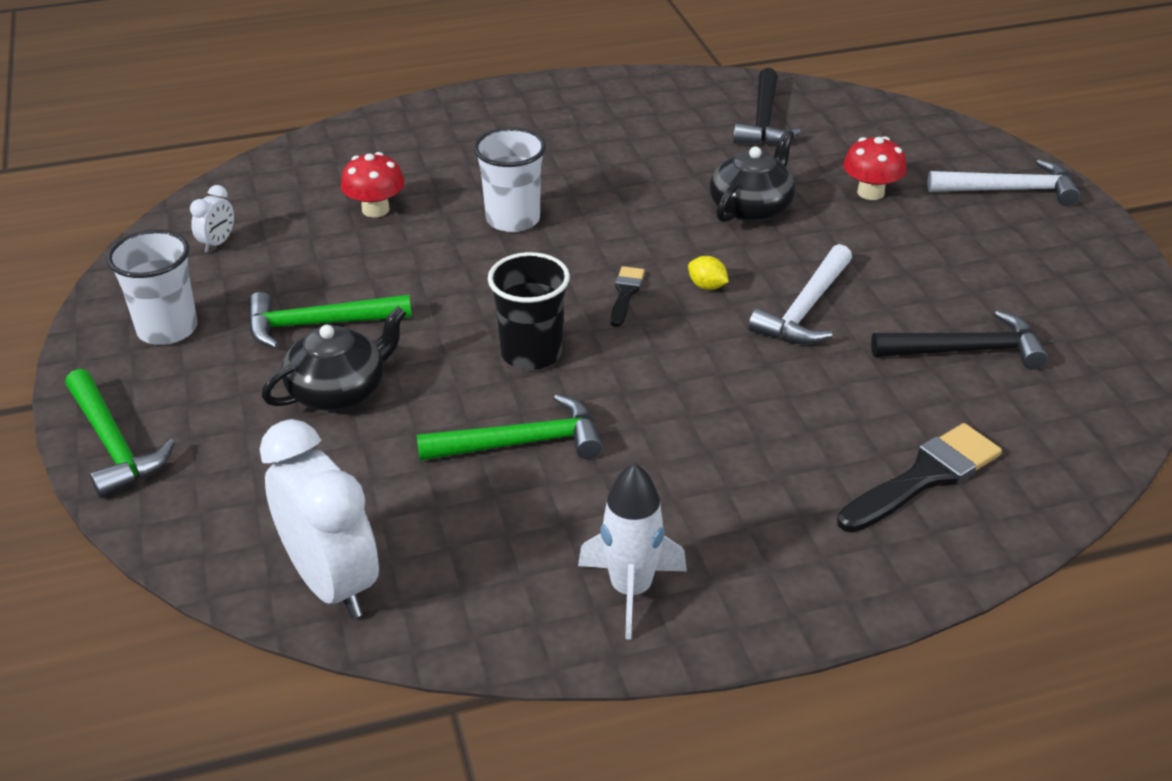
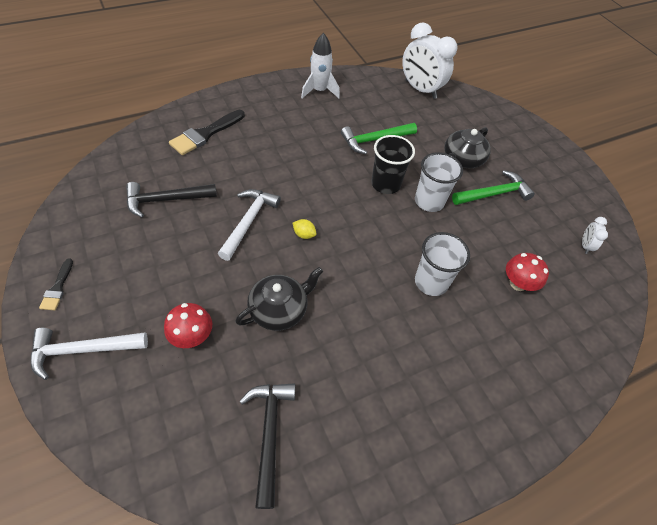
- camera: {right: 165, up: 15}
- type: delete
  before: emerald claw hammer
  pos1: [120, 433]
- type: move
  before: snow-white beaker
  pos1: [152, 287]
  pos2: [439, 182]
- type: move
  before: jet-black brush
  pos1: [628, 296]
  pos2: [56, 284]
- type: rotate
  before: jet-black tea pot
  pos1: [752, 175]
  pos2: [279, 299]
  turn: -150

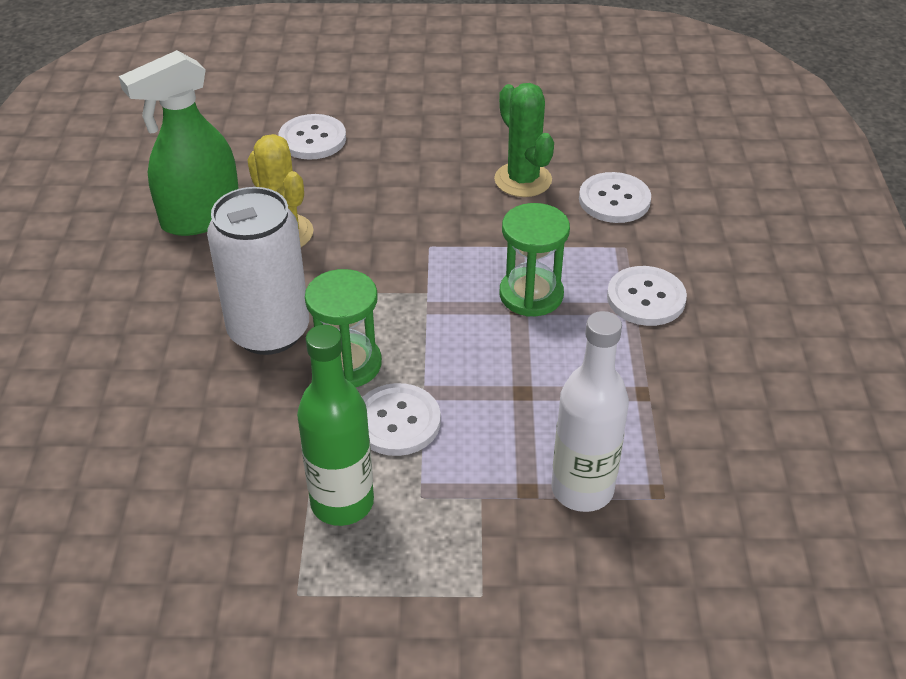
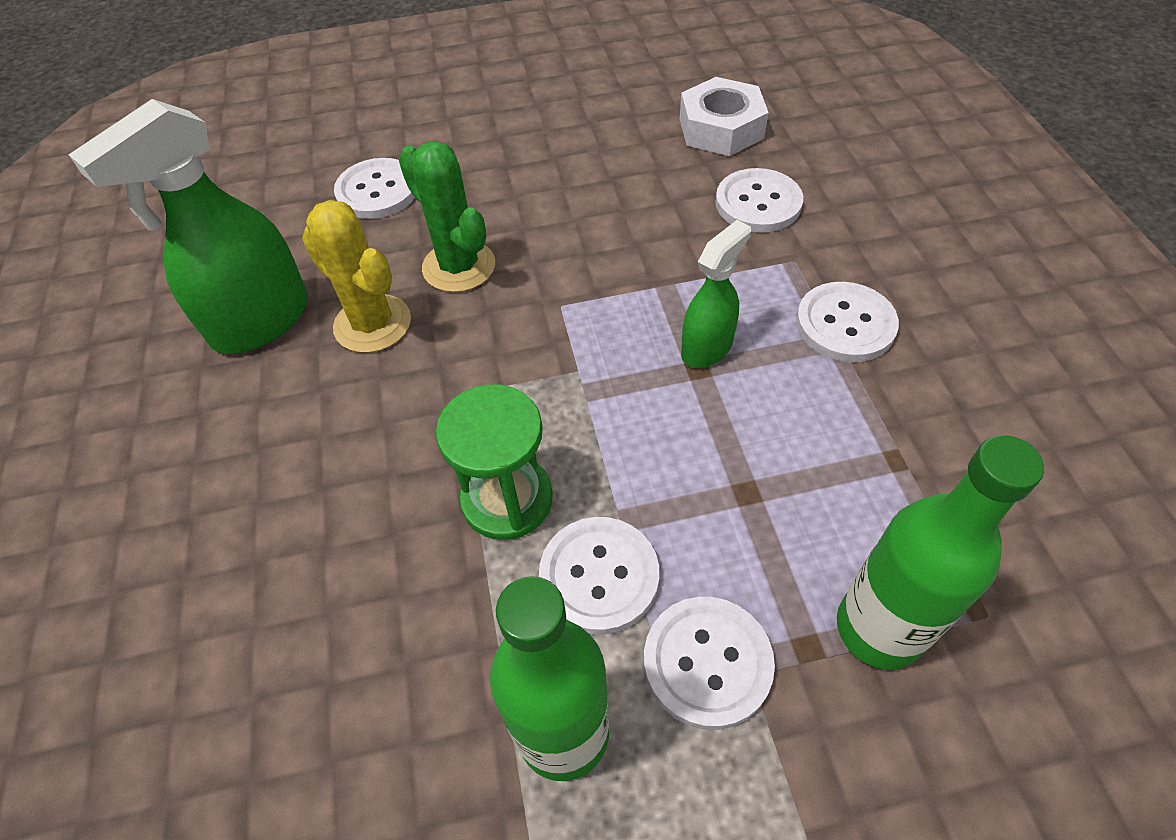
- camera: {right: -10, up: 10}
- type: delete
  before: snow-white soda can
  pos1: [258, 271]
- type: insert
  after: snow-white shirt button
  pos2: [709, 663]
- type: insert
  after: snow-white nut
  pos2: [724, 116]
- type: move
  before: emerald cactus
  pos1: [524, 140]
  pos2: [447, 216]
- type: replace
  before: emerald sand timer
  after: emerald spray bottle
  pos1: [535, 260]
  pos2: [716, 294]
- type: recolor
  before: snow-white bottle
  after: emerald bottle
  pos1: [590, 411]
  pos2: [940, 552]

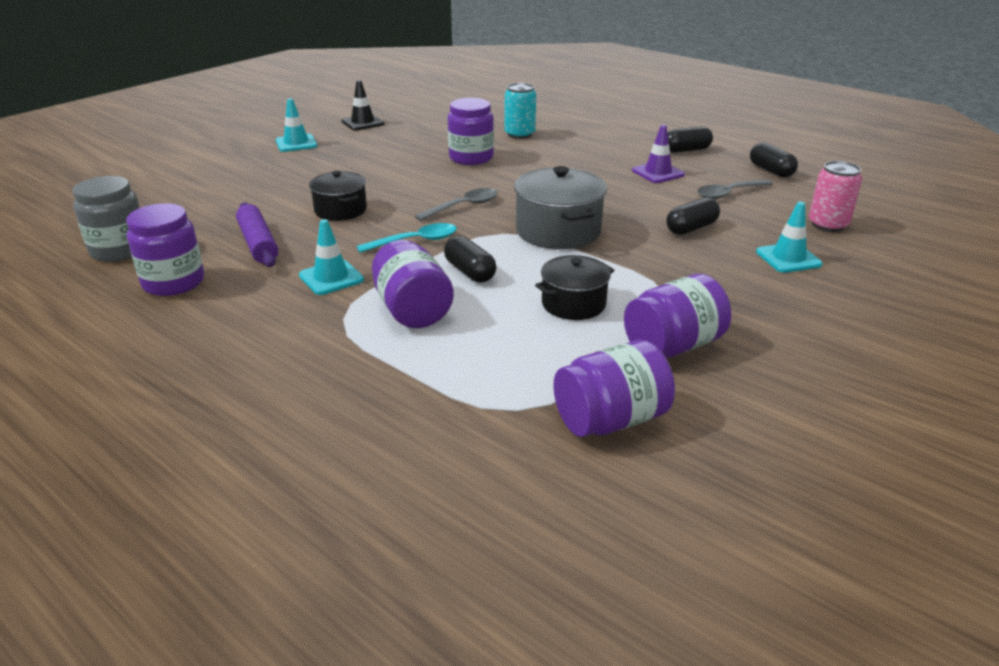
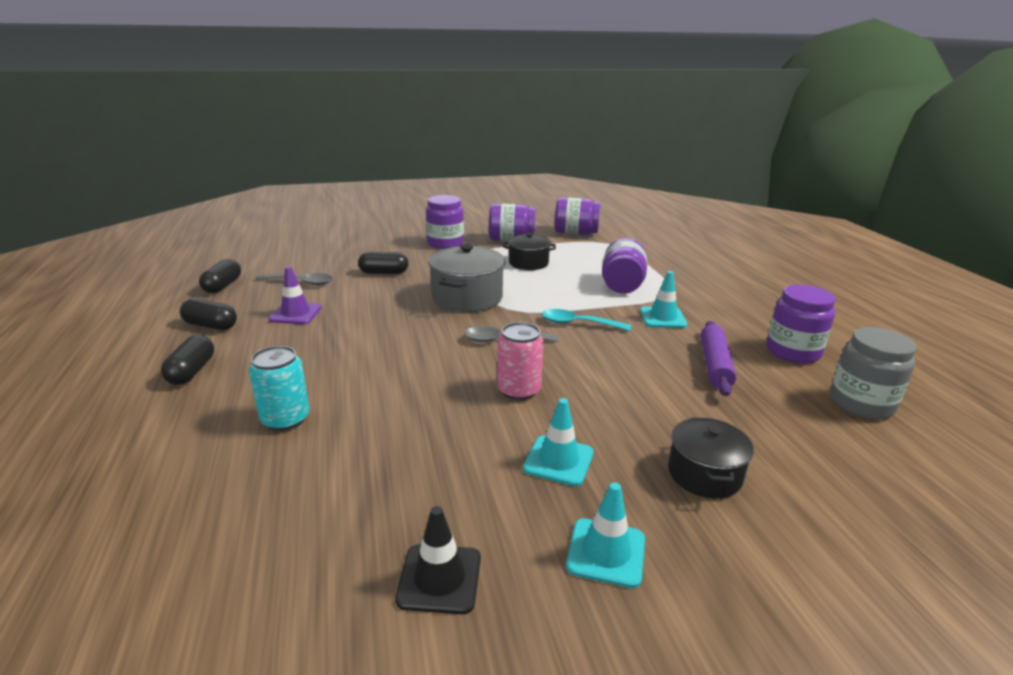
- camera: {right: -145, up: -5}
- type: move
  before: jet-black stockpot
  pos1: [338, 196]
  pos2: [711, 457]
- type: move
  before: jet-black pill shape
  pos1: [470, 259]
  pos2: [187, 360]
- type: move
  before: violet jar
  pos1: [471, 131]
  pos2: [445, 222]
- type: move
  before: turquoise road cone
  pos1: [789, 237]
  pos2: [558, 442]
- type: move
  before: rosy soda can
  pos1: [835, 196]
  pos2: [520, 361]

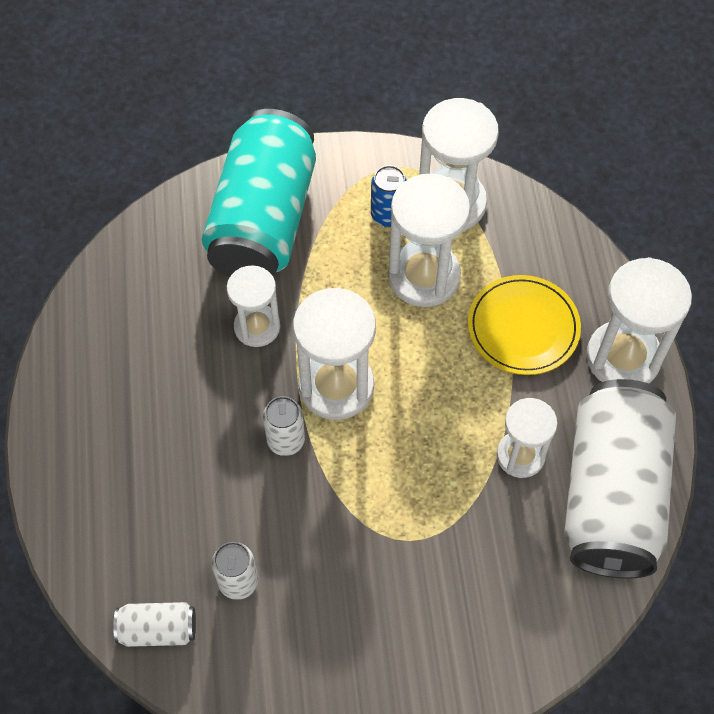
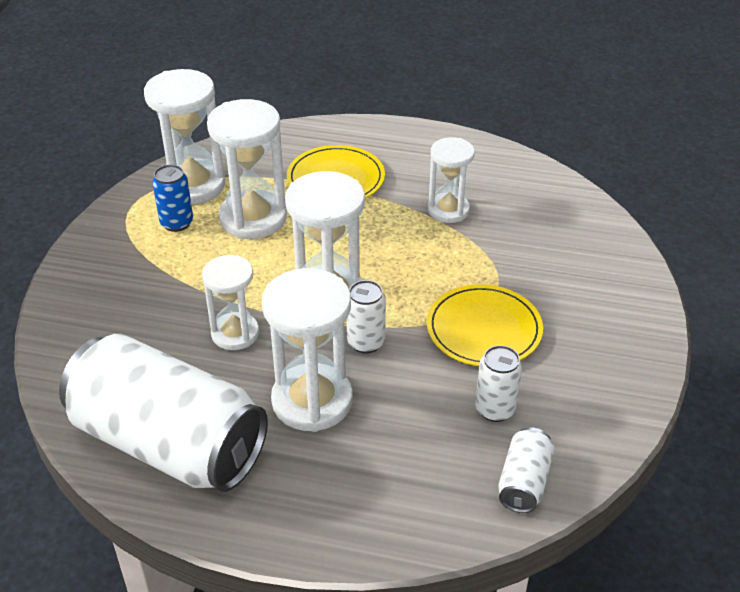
- camera: {right: -70, up: -20}
- type: delete
  before: turquoise soda can
  pos1: [259, 193]
- type: insert
  after: golden plate
  pos2: [485, 325]
- type: move
  before: snow-white soda can
  pos1: [620, 479]
  pos2: [163, 413]
- type: move
  before: snow-white sand timer
  pos1: [639, 320]
  pos2: [307, 350]

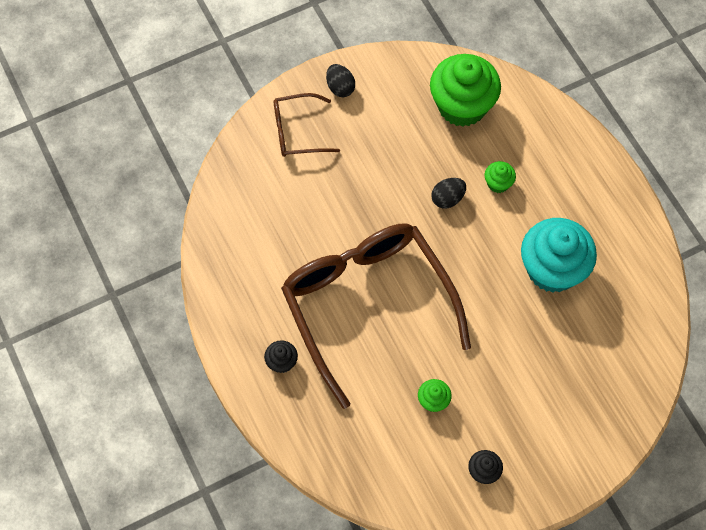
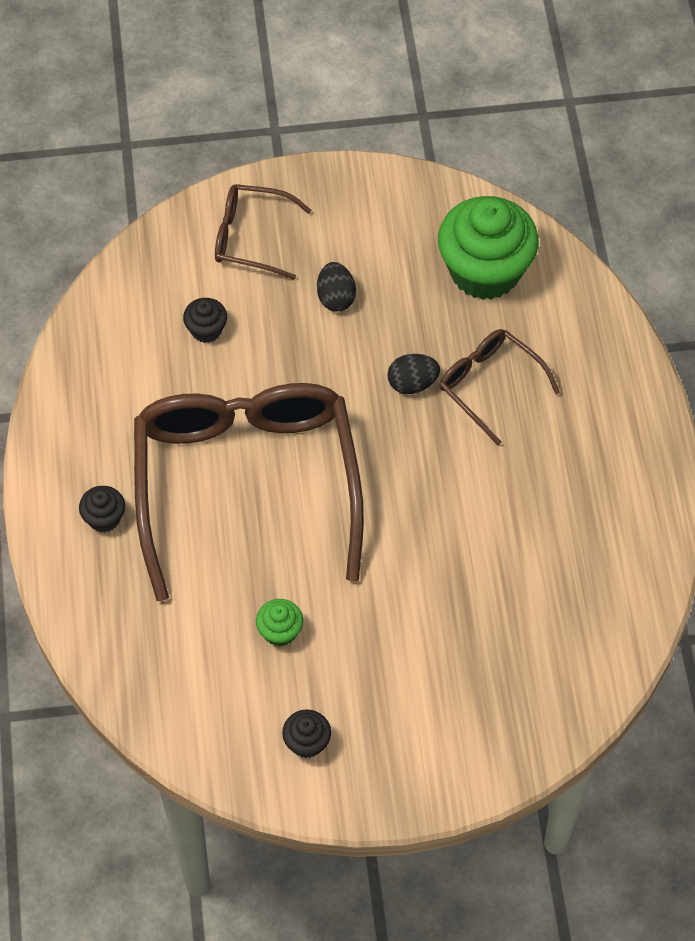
- camera: {right: 20, up: -5}
- type: delete
  before: turquoise cupcake
  pos1: [559, 255]
- type: insert
  after: jet-black cupcake
  pos2: [205, 320]
- type: move
  before: jet-black egg
  pos1: [340, 80]
  pos2: [336, 286]
- type: replace
  before: emerald cupcake
  after: brown eyeglasses
  pos1: [500, 177]
  pos2: [499, 387]

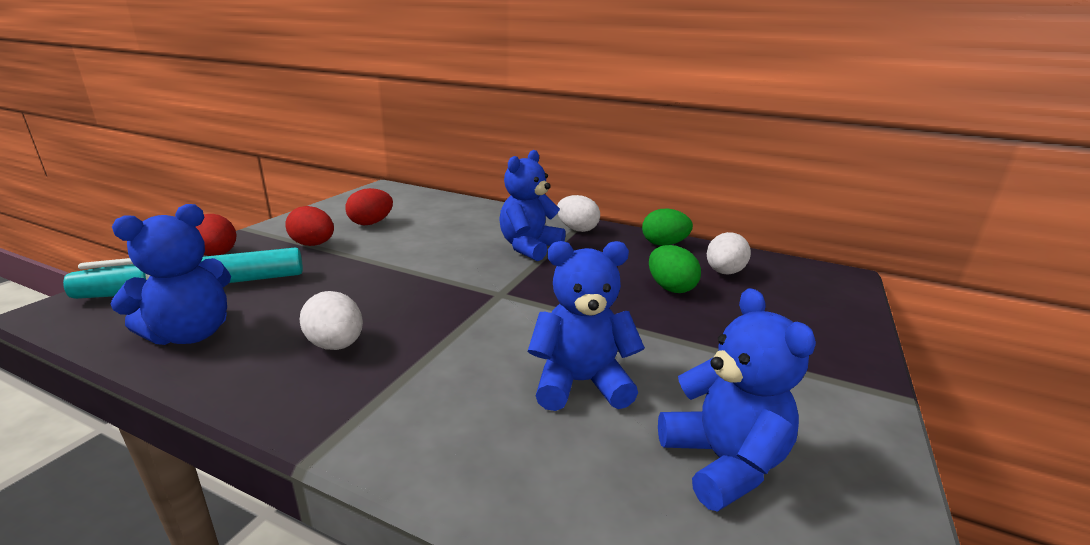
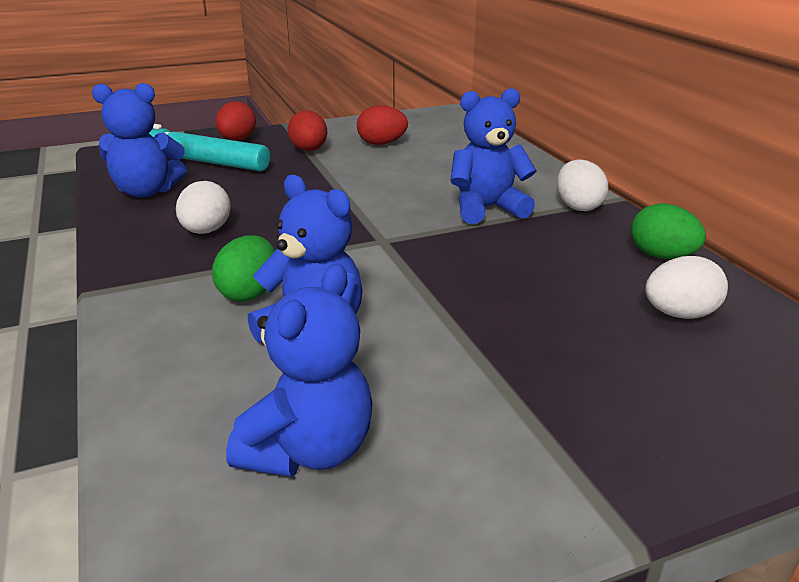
- camera: {right: 45, up: 5}
- type: move
  before: emerald egg
  pos1: [675, 269]
  pos2: [243, 268]

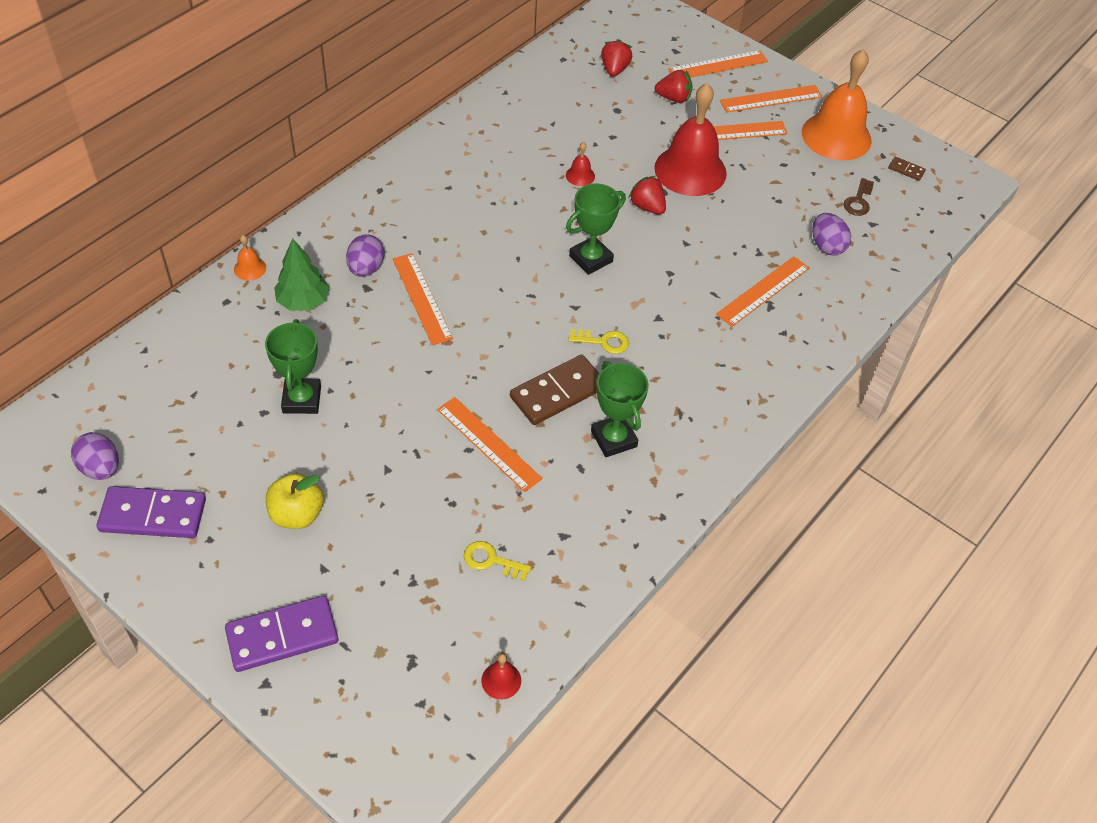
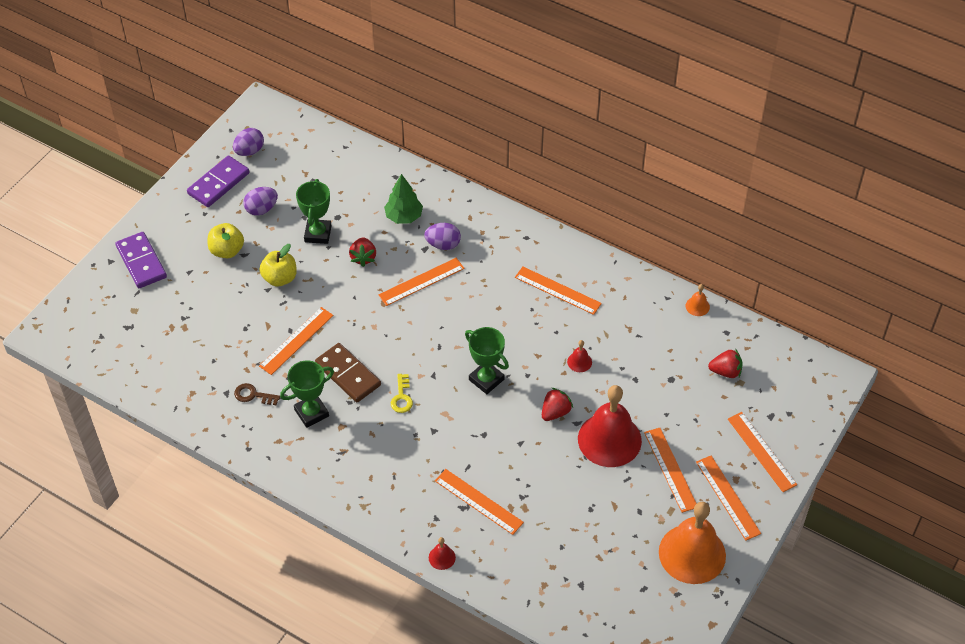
- camera: {right: 85, up: 0}
- type: delete
  before: golden latchkey
  pos1: [497, 561]
- type: delete
  before: brown domino piece
  pos1: [907, 169]
- type: insert
  after: golden apple
  pos2: [278, 265]
- type: insert
  after: bright orange ruler
  pos2: [558, 291]
- type: move
  before: bright orange hand bell
  pos1: [250, 258]
  pos2: [698, 300]
- type: move
  before: red hand bell
  pos1: [501, 676]
  pos2: [442, 553]
- type: move
  before: red toy strawberry
  pos1: [673, 86]
  pos2: [362, 252]
- type: move
  before: violet egg
  pos1: [831, 234]
  pos2: [260, 201]
- type: move
  before: brown latchkey
  pos1: [859, 197]
  pos2: [257, 394]
- type: rotate
  before: violet domino piece
  pos1: [151, 512]
  pos2: [218, 181]
  turn: 45
- type: rotate
  before: emerald trophy
  pos1: [293, 366]
  pos2: [314, 211]
  turn: -75

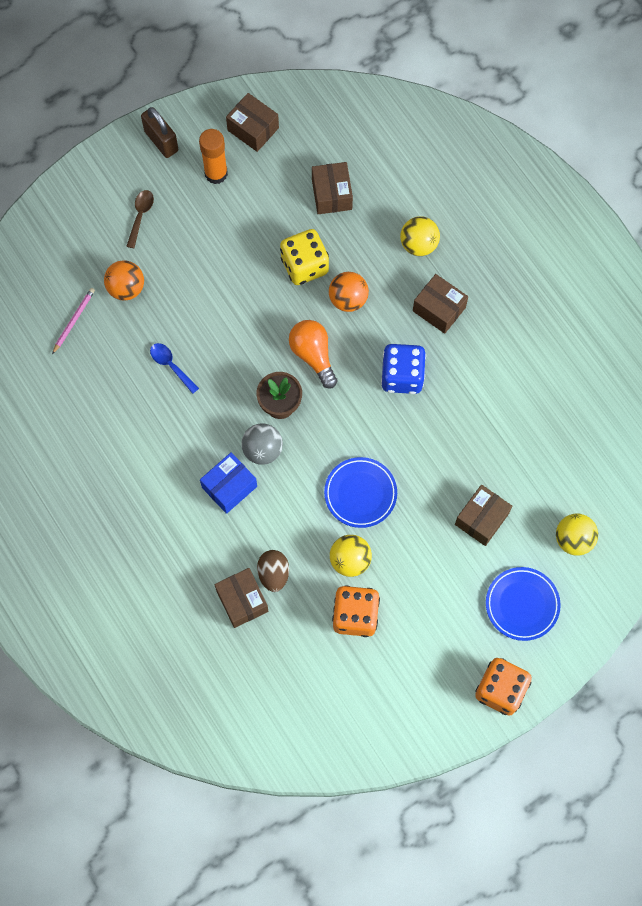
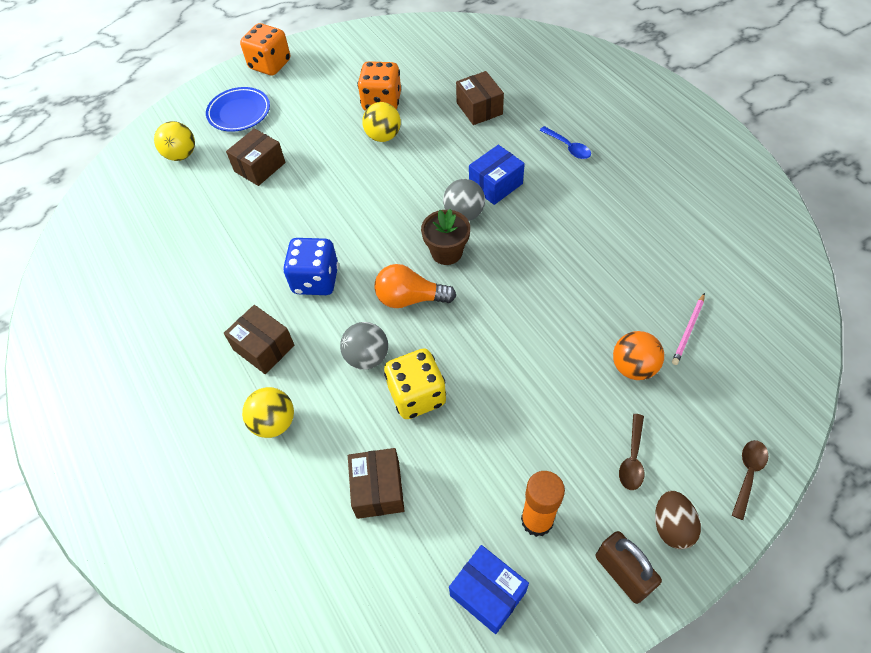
- camera: {right: -175, up: -15}
- type: delete
  before: cobalt plate
  pos1: [360, 492]
- type: insert
  after: brown teaspoon
  pos2: [750, 480]
- type: move
  before: cobalt teaspoon
  pos1: [174, 368]
  pos2: [565, 142]
- type: move
  before: brown egg
  pos1: [273, 571]
  pos2: [678, 520]
- type: recolor
  before: brown parcel
  after: cobalt parcel
  pos1: [252, 122]
  pos2: [489, 589]
- type: recolor
  before: bright orange sphere
  after: gray sphere
  pos1: [349, 292]
  pos2: [364, 346]
- type: rotate
  before: bright orange lightbulb
  pos1: [313, 354]
  pos2: [415, 286]
  turn: 120

